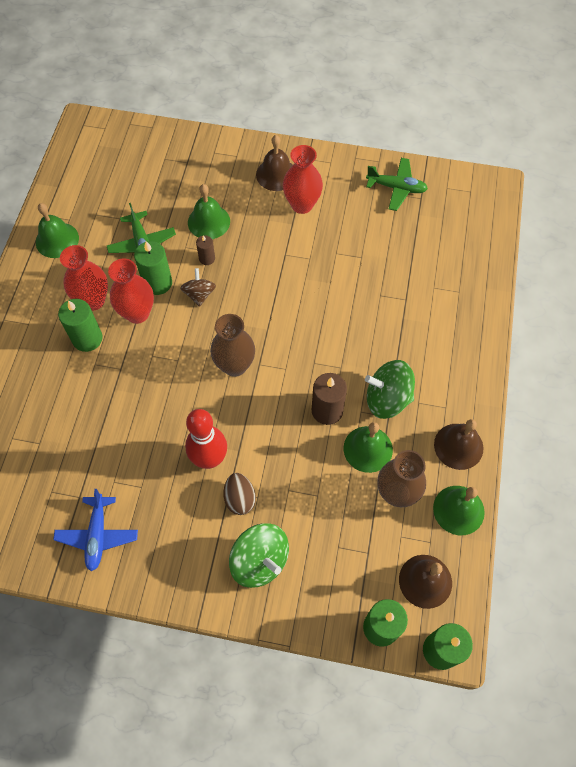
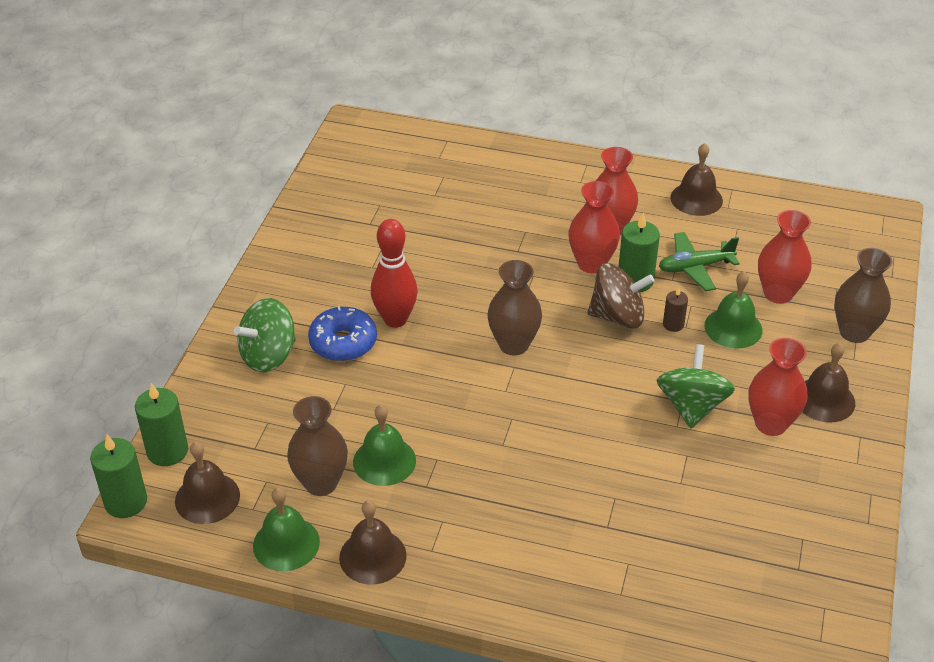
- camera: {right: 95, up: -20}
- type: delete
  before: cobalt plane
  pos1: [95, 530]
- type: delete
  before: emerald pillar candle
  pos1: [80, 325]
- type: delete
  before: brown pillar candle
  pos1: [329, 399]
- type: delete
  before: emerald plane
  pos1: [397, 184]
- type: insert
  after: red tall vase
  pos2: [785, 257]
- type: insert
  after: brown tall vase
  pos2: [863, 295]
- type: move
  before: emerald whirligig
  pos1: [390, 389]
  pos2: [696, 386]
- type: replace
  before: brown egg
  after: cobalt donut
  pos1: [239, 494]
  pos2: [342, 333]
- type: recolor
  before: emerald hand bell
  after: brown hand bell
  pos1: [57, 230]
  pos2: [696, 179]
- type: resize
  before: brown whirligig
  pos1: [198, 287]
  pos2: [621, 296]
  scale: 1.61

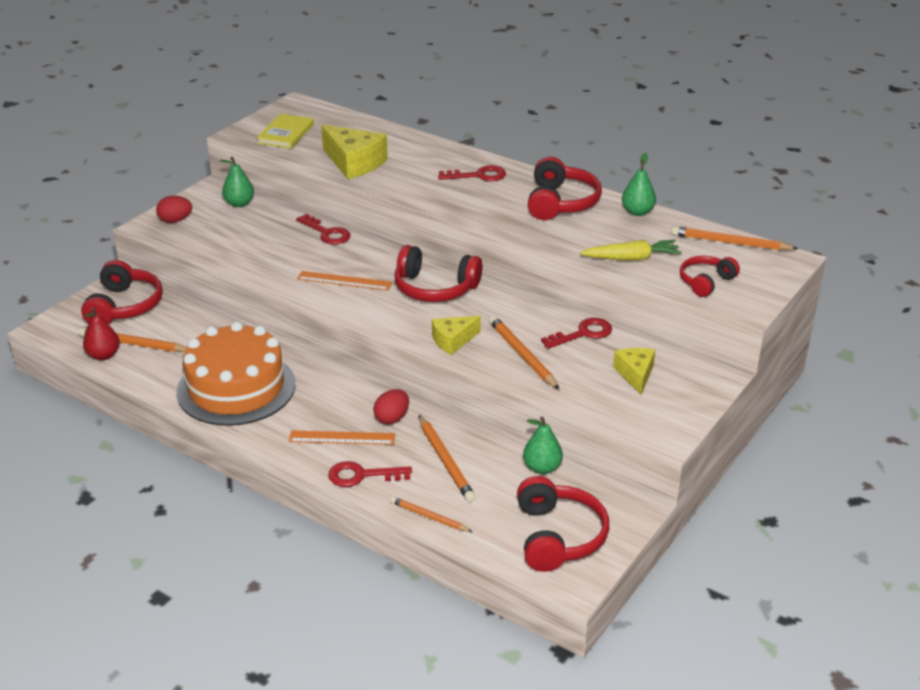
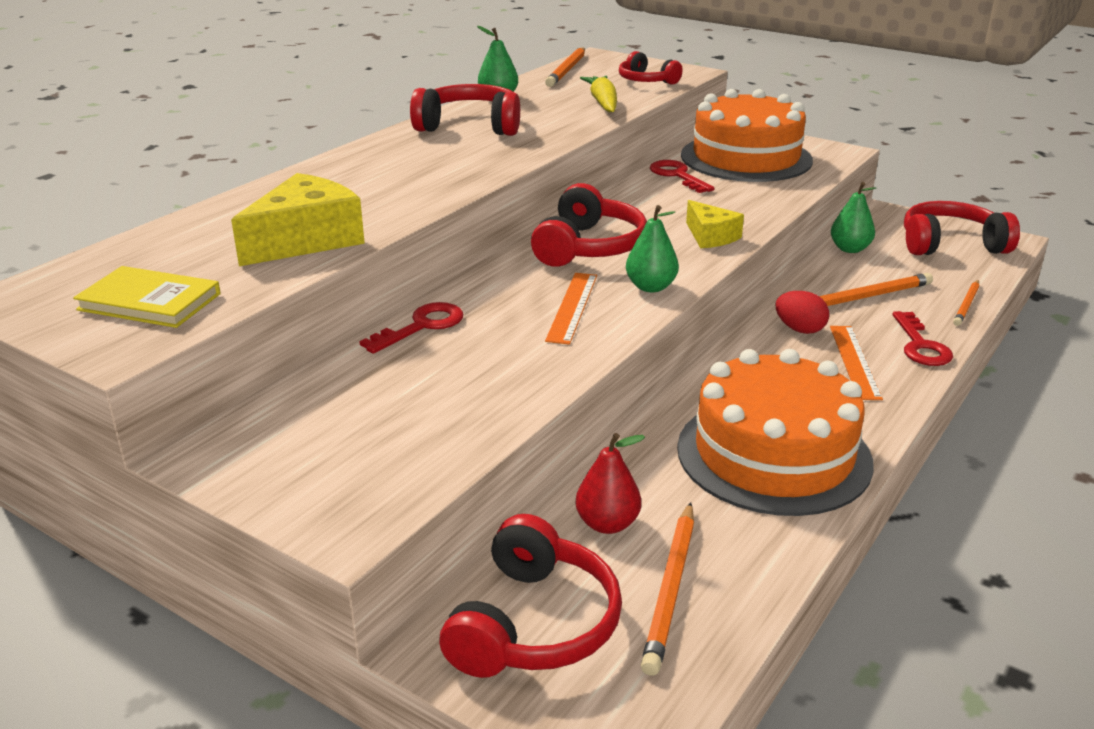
- camera: {right: -90, up: -5}
- type: delete
  before: red egg
  pos1: [174, 209]
- type: delete
  before: red latchkey
  pos1: [472, 173]
- type: delete
  before: bright orange wooden pencil
  pos1: [524, 352]
- type: move
  before: red pear fruit
  pos1: [101, 333]
  pos2: [610, 483]
- type: move
  before: emerald pear fruit
  pos1: [237, 182]
  pos2: [652, 248]
- type: replace
  before: golden cheese wedge
  after: bright orange gateau
  pos1: [634, 371]
  pos2: [747, 135]
- type: rotate
  before: red over-ear headphones
  pos1: [122, 292]
  pos2: [530, 596]
  turn: 105

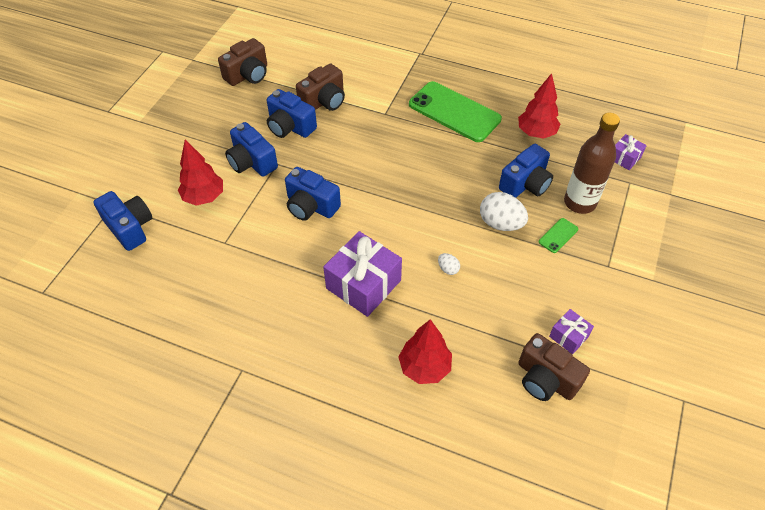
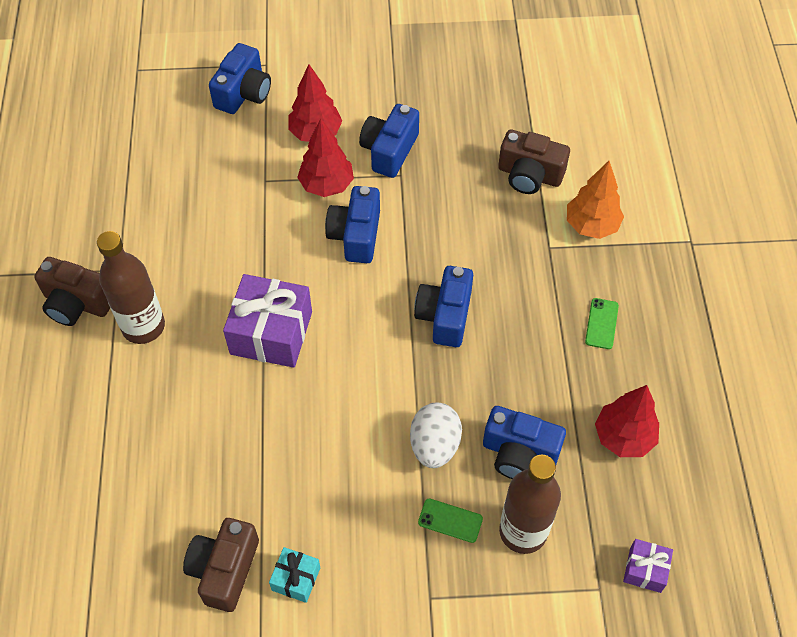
- camera: {right: 65, up: 5}
- type: delete
  before: snow-white egg
  pos1: [449, 264]
- type: insert
  after: brown bottle
  pos2: [131, 287]
- type: insert
  after: bright orange toy tree
  pos2: [595, 200]
- type: move
  before: brown compact camera
  pos1: [242, 62]
  pos2: [72, 291]
- type: move
  before: cobalt compact camera
  pos1: [292, 113]
  pos2: [443, 306]
- type: move
  before: red toy tree
  pos1: [425, 351]
  pos2: [325, 157]
- type: recolor
  before: violet present
  after: turquoise present
  pos1: [571, 331]
  pos2: [294, 575]
- type: resize
  before: emerald mobile phone
  pos1: [455, 111]
  pos2: [602, 323]
  scale: 0.42

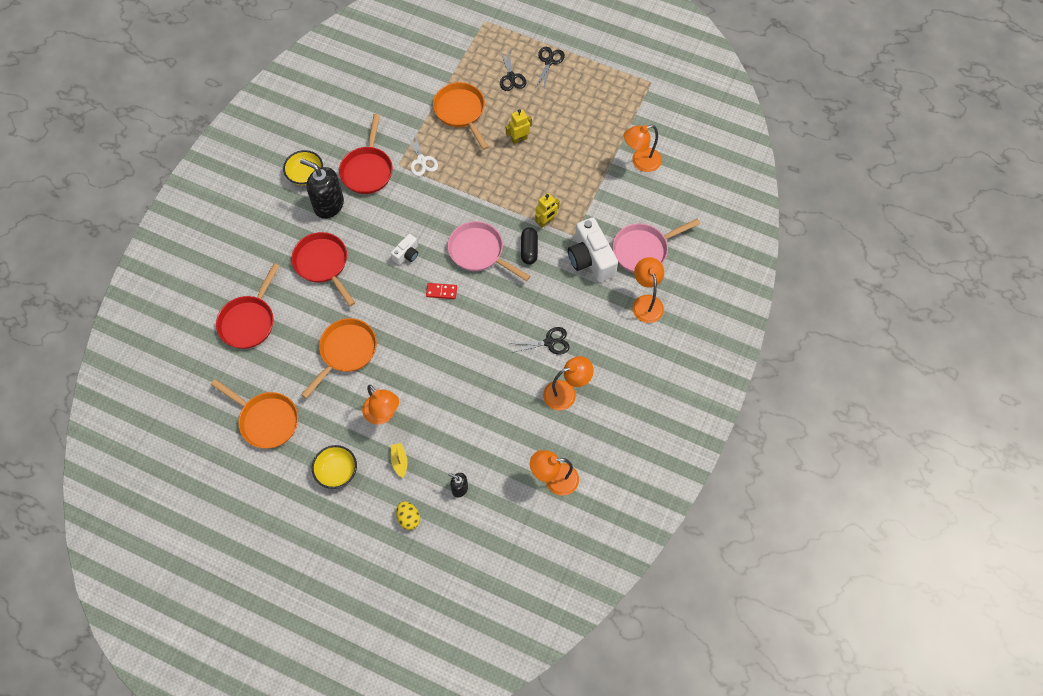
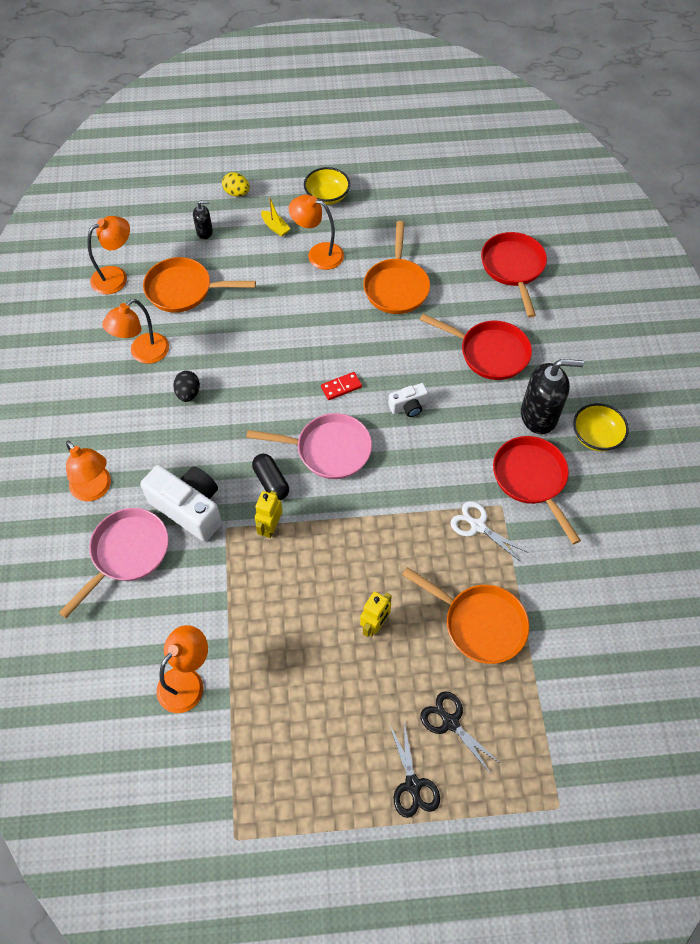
- camera: {right: 150, up: -5}
- type: move
  before: bright orange skillet
  pos1: [254, 413]
  pos2: [199, 285]
- type: replace
  before: jet-black scissors
  after: jet-black egg
  pos1: [539, 341]
  pos2: [186, 386]
- type: rotate
  before: snow-white compact camera
  pos1: [404, 249]
  pos2: [408, 400]
  turn: -120

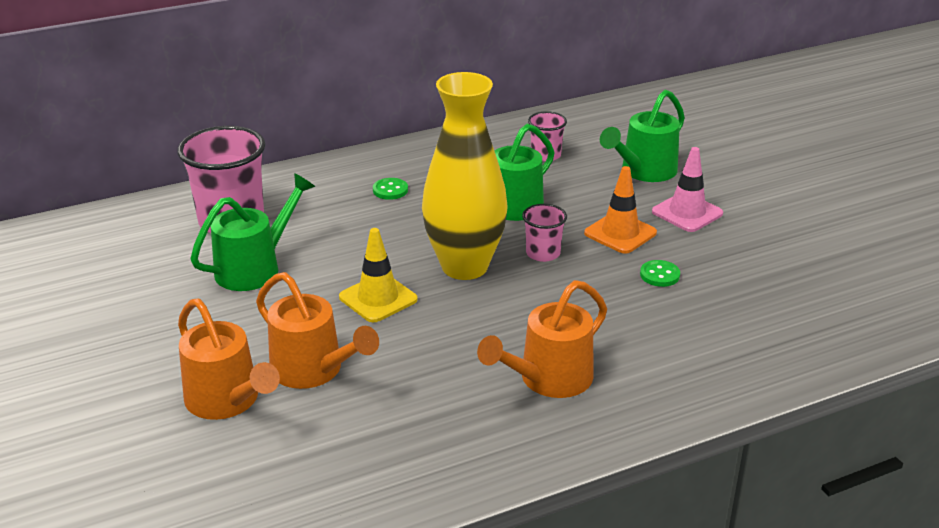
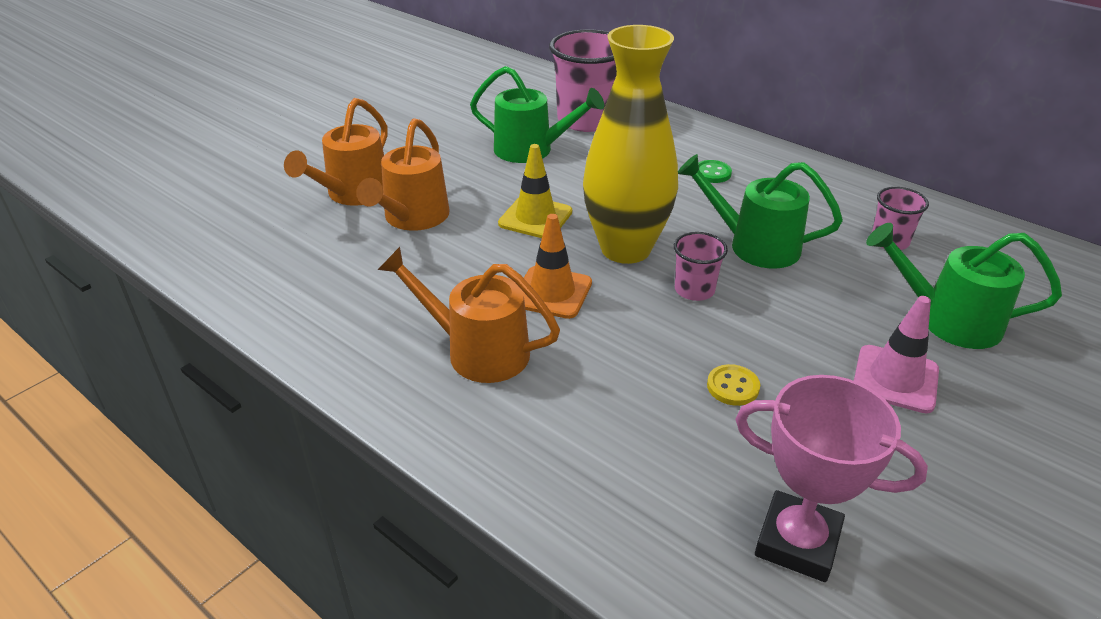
- camera: {right: 65, up: 5}
- type: insert
  after: rosy trophy
  pos2: [831, 478]
- type: move
  before: bright orange road cone
  pos1: [620, 210]
  pos2: [557, 266]
- type: recolor
  before: emerald shirt button
  after: golden shirt button
  pos1: [660, 273]
  pos2: [733, 385]

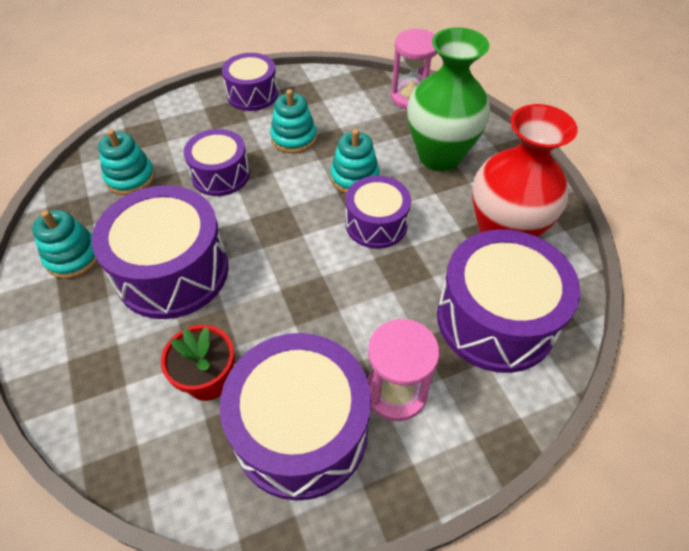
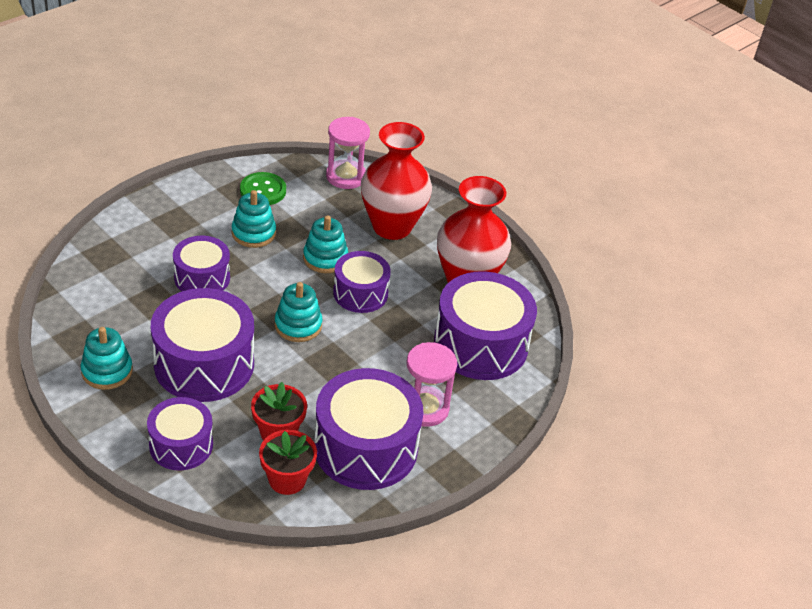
- camera: {right: -25, up: -10}
- type: insert
  after: emerald shirt button
  pos2: [263, 188]
- type: insert
  after: red plant pot
  pos2: [288, 462]
- type: move
  before: turquoise stacking rings
  pos1: [126, 162]
  pos2: [299, 312]
- type: move
  before: violet snare drum
  pos1: [250, 82]
  pos2: [180, 434]
- type: recolor
  before: emerald tall vase
  after: red tall vase
  pos1: [448, 99]
  pos2: [396, 181]

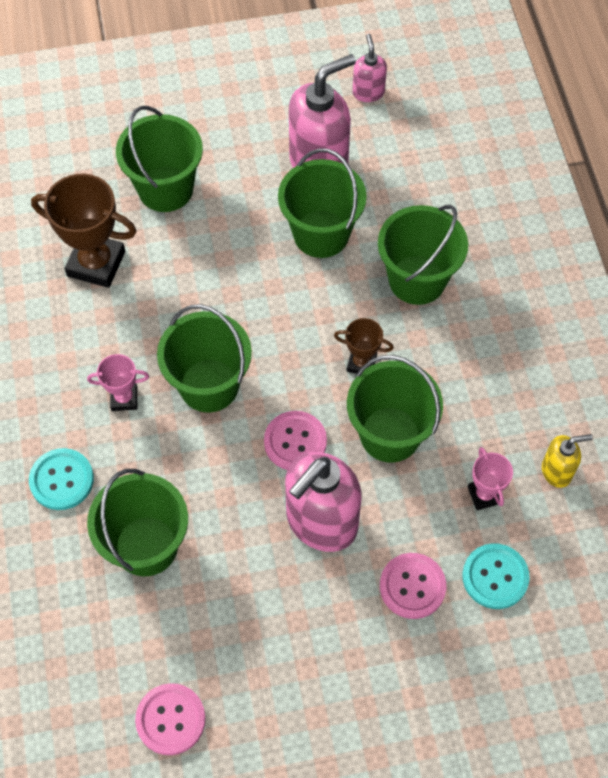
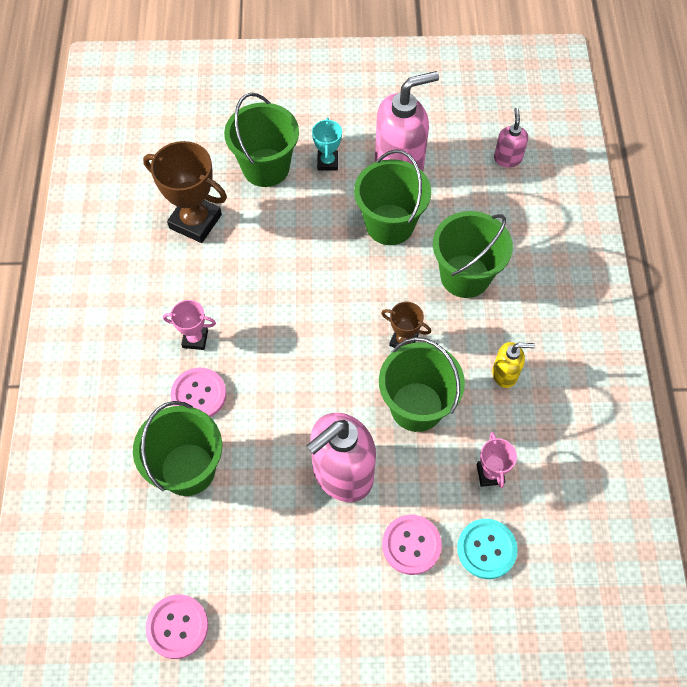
- camera: {right: 10, up: 0}
- type: delete
  before: turquoise shirt button
  pos1: [61, 479]
- type: delete
  before: emerald sand bucket
  pos1: [204, 358]
- type: insert
  after: turquoise trophy
  pos2: [327, 144]
- type: move
  before: rosy shirt button
  pos1: [295, 440]
  pos2: [199, 392]
- type: move
  before: rosy pump bottle
  pos1: [370, 68]
  pos2: [511, 137]
- type: move
  before: golden pump bottle
  pos1: [567, 461]
  pos2: [513, 365]

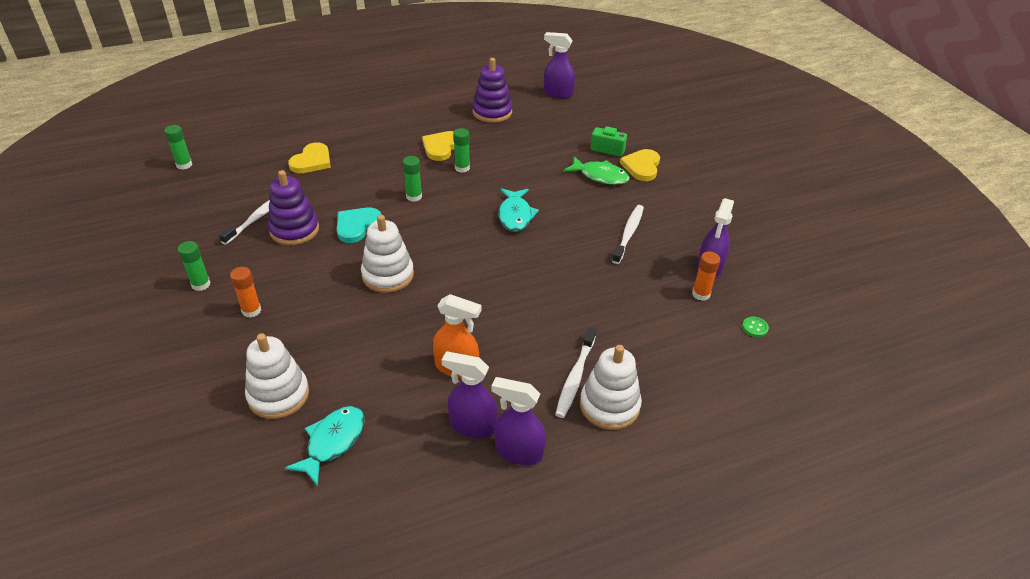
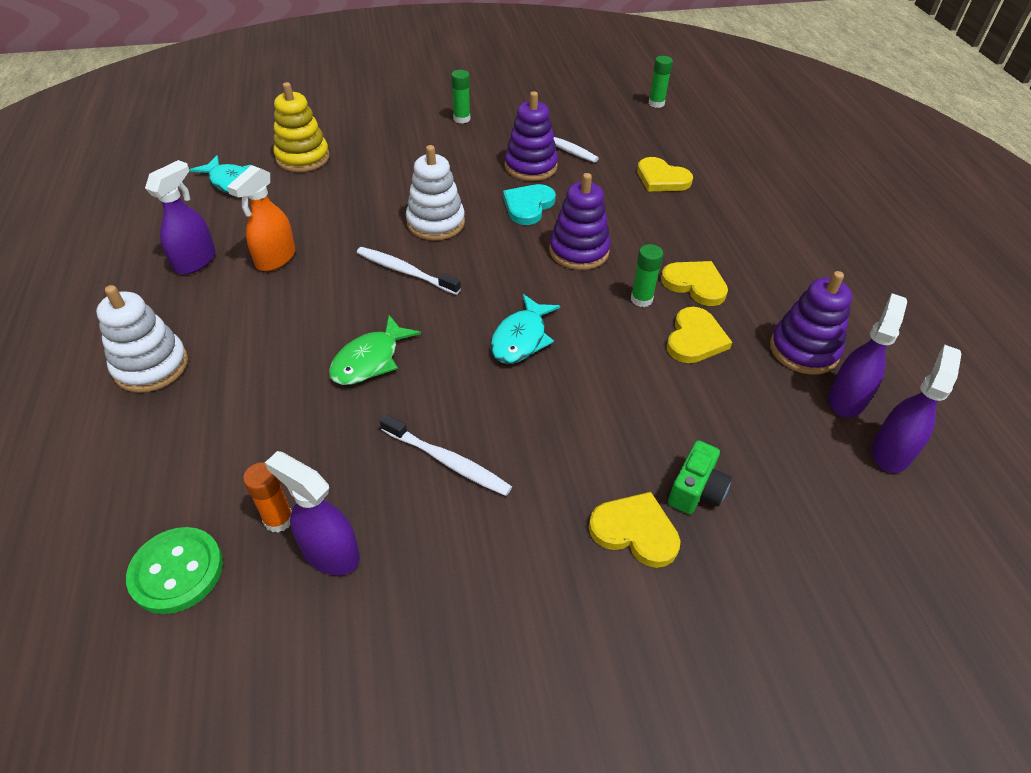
- camera: {right: 100, up: 5}
- type: delete
  before: bright orange glue stick
  pos1: [245, 292]
- type: insert
  after: golden heart shape
  pos2: [699, 335]
- type: move
  before: violet spray bottle
  pos1: [518, 421]
  pos2: [868, 355]
- type: move
  before: snow-white dental brush
  pos1: [575, 372]
  pos2: [409, 271]
- type: move
  before: emerald toy fish
  pos1: [596, 170]
  pos2: [375, 350]
- type: replace
  before: emerald glue stick
  after: violet stacking rings
  pos1: [412, 179]
  pos2: [580, 221]
- type: recolor
  before: snow-white stacking rings
  after: golden stacking rings
  pos1: [277, 376]
  pos2: [301, 127]
- type: rotate
  before: turquoise heart shape
  pos1: [359, 225]
  pos2: [529, 204]
  turn: -105
- type: rotate
  before: turquoise toy fish
  pos1: [518, 210]
  pos2: [525, 329]
  turn: -75
- type: resize
  before: emerald shirt button
  pos1: [755, 327]
  pos2: [174, 570]
  scale: 2.14

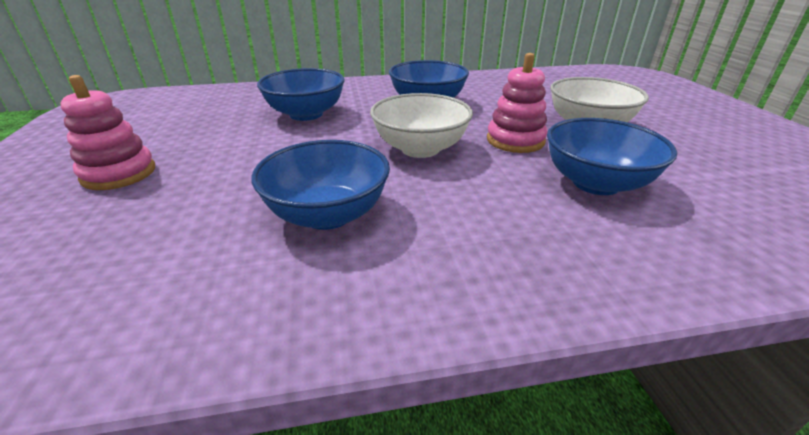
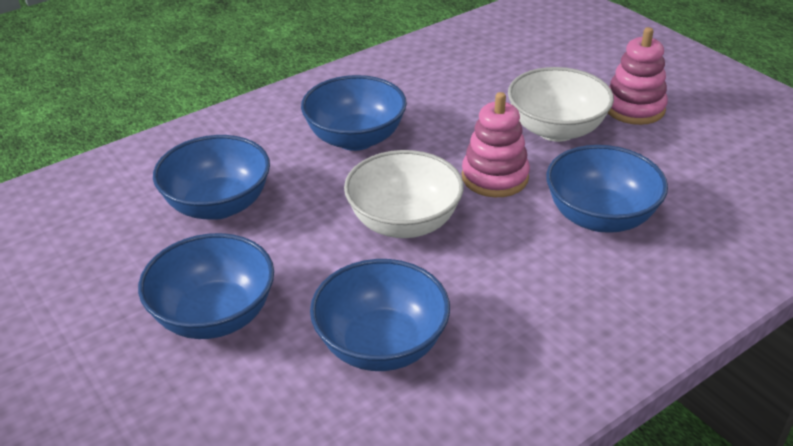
- camera: {right: -25, up: 5}
- type: insert
  after: cobalt deep dish
  pos2: [206, 286]
- type: move
  before: rosy stacking rings
  pos1: [107, 132]
  pos2: [638, 76]

